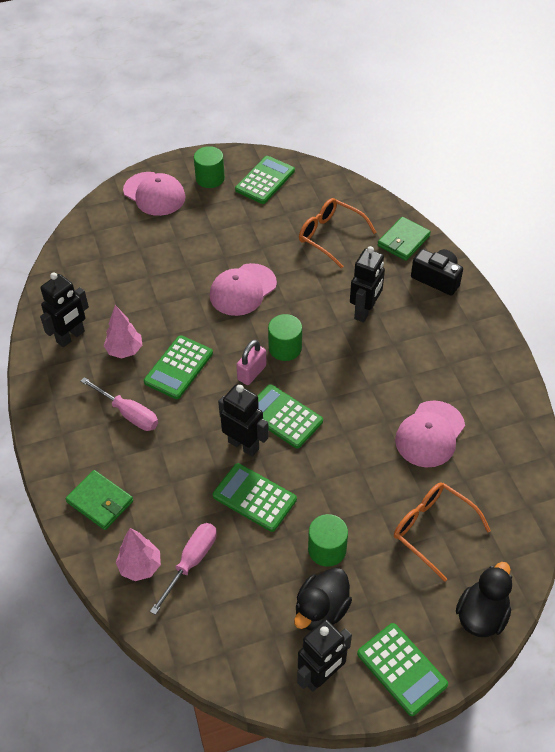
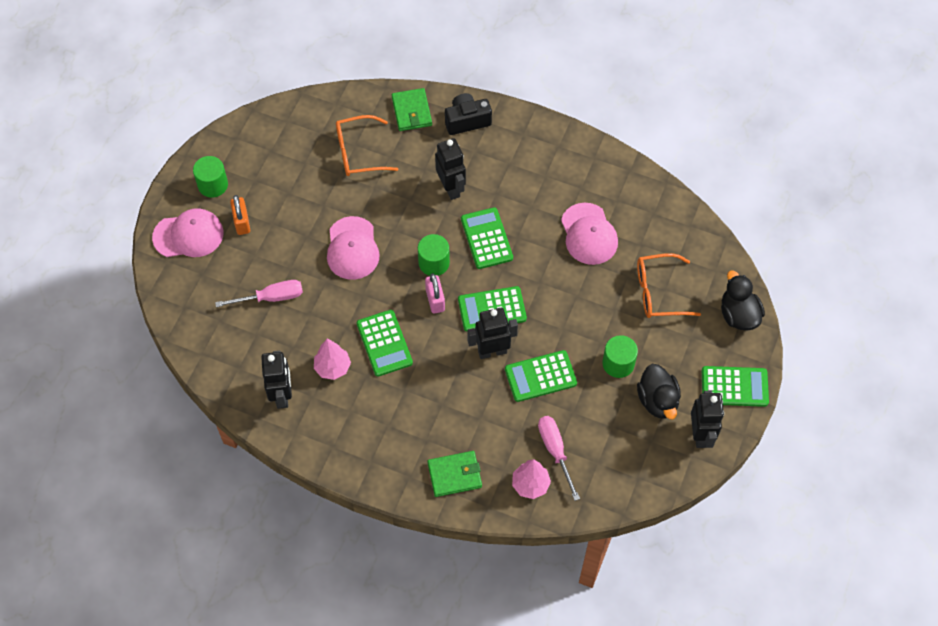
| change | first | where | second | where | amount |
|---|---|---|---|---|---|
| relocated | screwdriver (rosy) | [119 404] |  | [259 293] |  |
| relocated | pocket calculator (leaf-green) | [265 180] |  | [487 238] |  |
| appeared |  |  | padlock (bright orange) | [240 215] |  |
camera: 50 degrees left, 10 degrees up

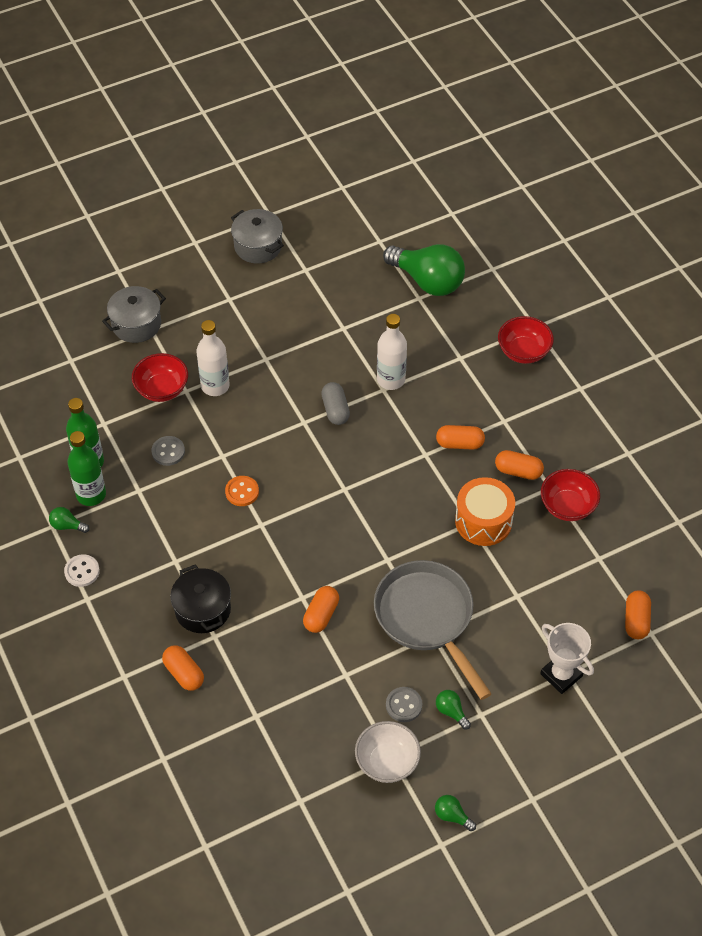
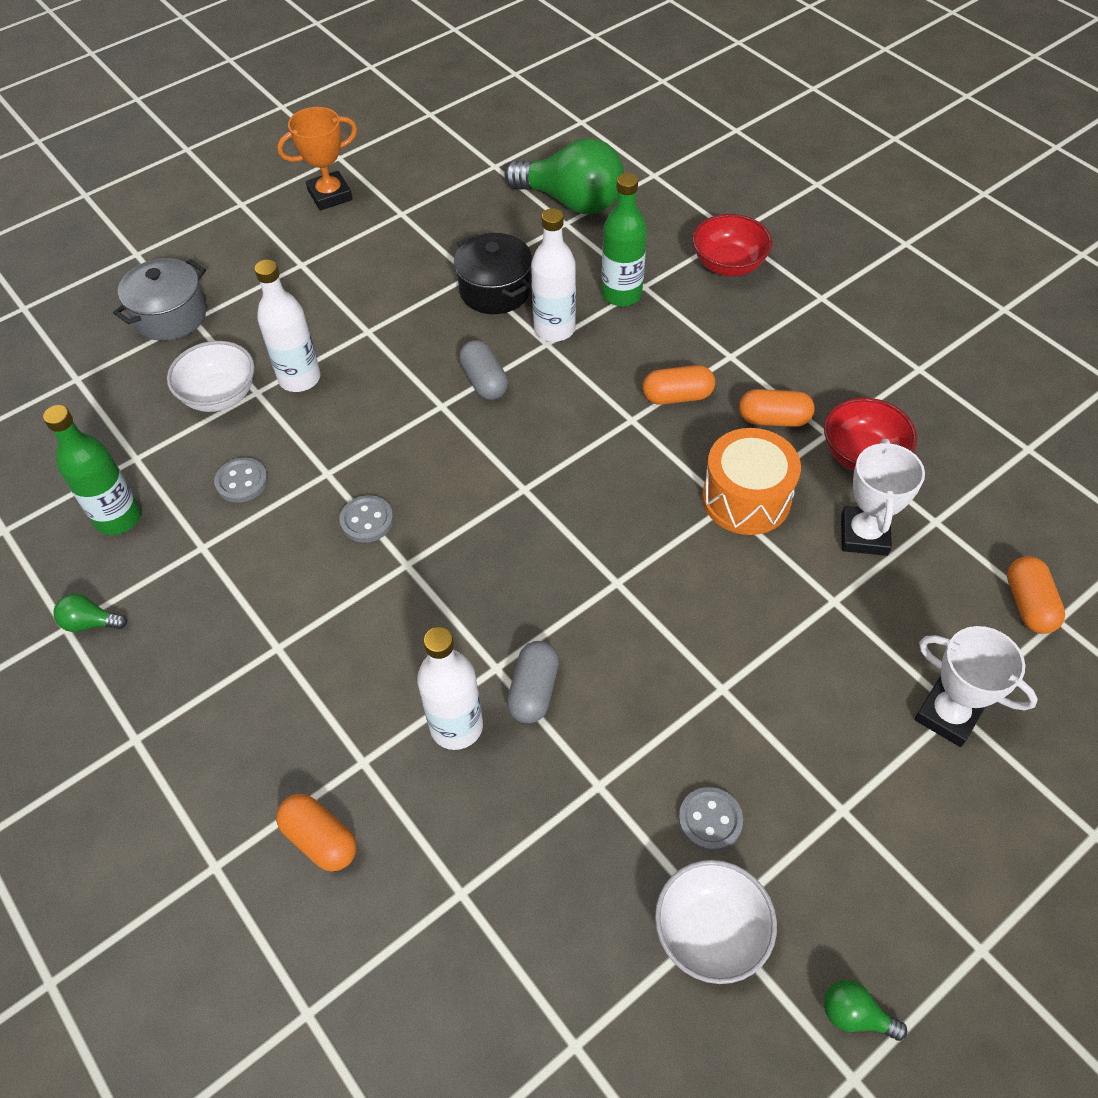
| change | first | where | second | where | amount |
|---|---|---|---|---|---|
| missing | sewing button (snow-white) | [82 570] |  |  |  |
| relocated | flask (leaf-green) | [86 468] |  | [624 239] |  |
| colour | deep dish (red) | [160 377] | deep dish (snow-white) | [211 376] |  |
| relocated | stockpot (ebony) | [200 598] |  | [493 273] |  |
| colour | sewing button (bright orange) | [242 491] | sewing button (gray) | [366 519] |  |
| exchanged | stockpot (gray) | [257 236] | trophy (bright orange) | [317 158] |  |
| colour | pill (bright orange) | [321 609] | pill (gray) | [533 682] |  |
| missing | skillet (gray) | [433 630] |  |  |  |
| missing | light bulb (leaf-green) | [453 709] |  |  |  |
| appeared |  |  | flask (snow-white) | [450 688] |  |
| appeared |  |  | trophy (snow-white) | [883 497] |  |
camera: 10 degrees left, 0 degrees up

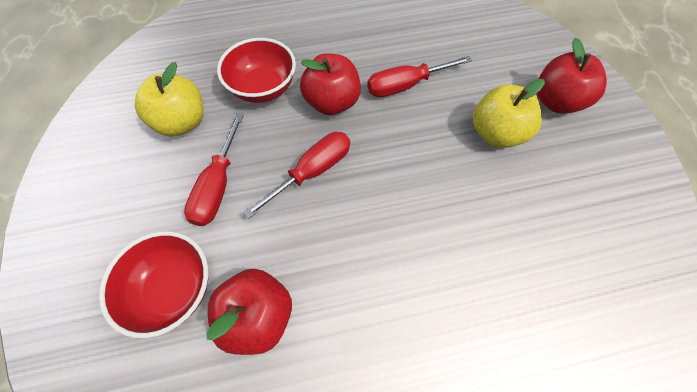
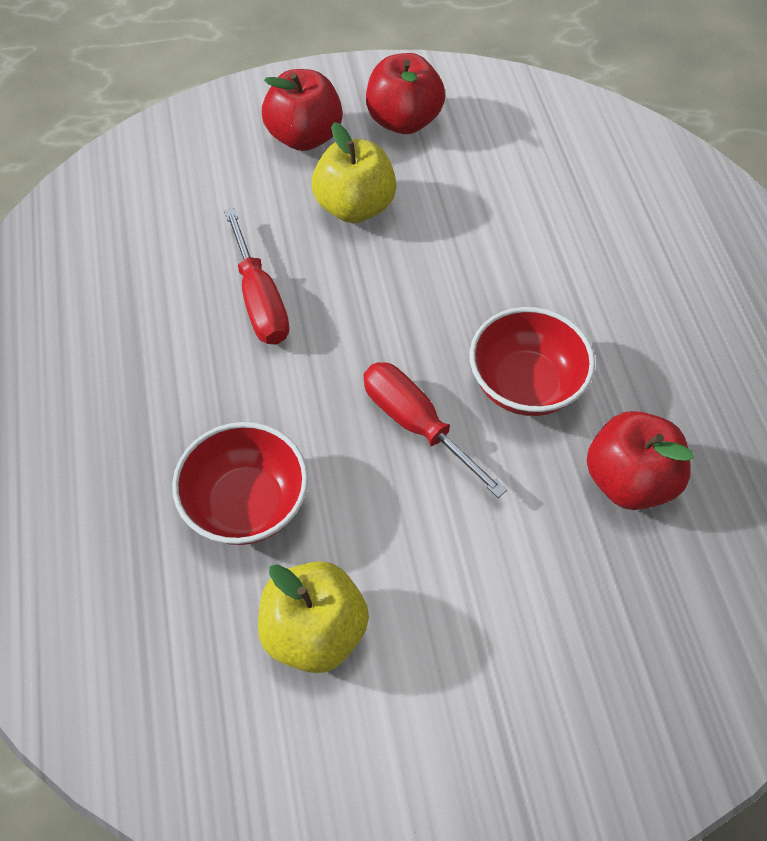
| change | first | where | second | where | amount |
|---|---|---|---|---|---|
| relocated | deep dish (red) | [153 284] |  | [532 361] |  |
| missing | screwdriver (red) | [214 169] |  |  |  |
| relocated | apple (red) | [330 84] |  | [405 93] |  |
camera: 90 degrees left, 5 degrees down

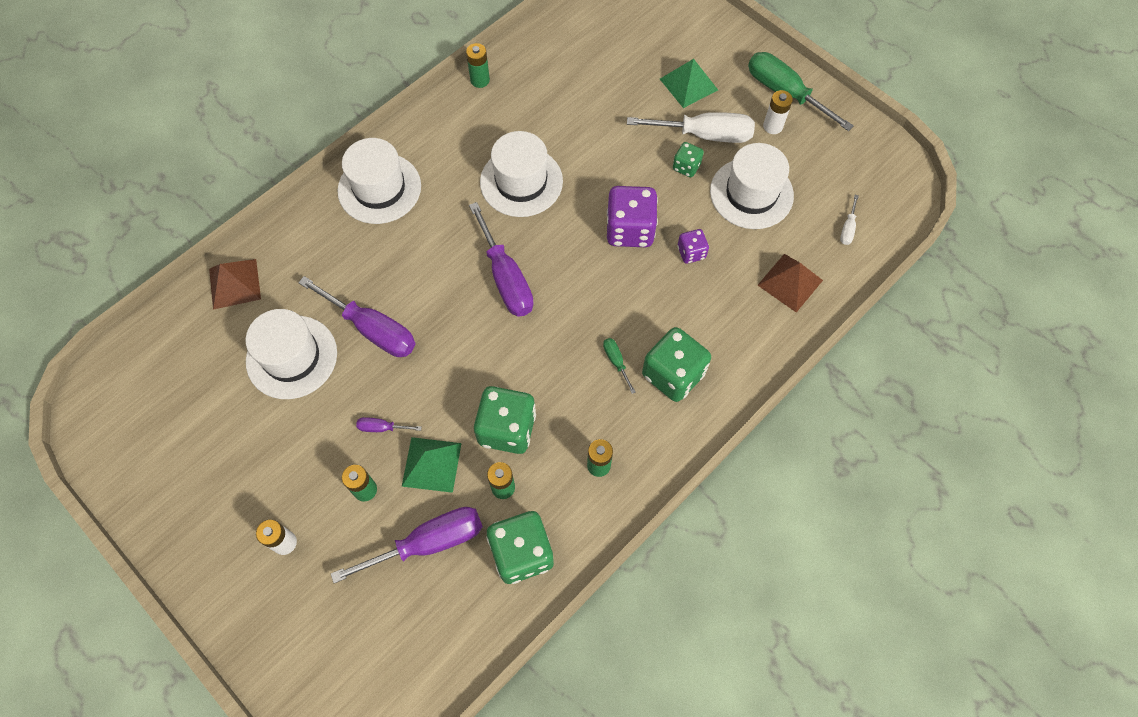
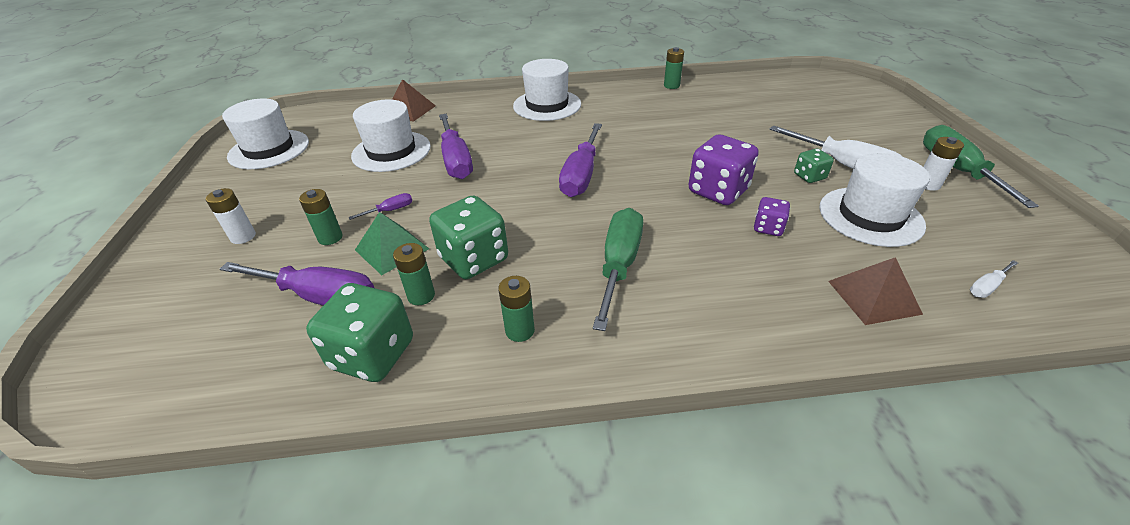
| change | first | where | second | where | amount |
|---|---|---|---|---|---|
| spun | screwdriver (violet) | [389 424] |  | [380 206] | 105 degrees clockwise |
| relocated | hat (snow-white) | [521 174] |  | [265 133] |  |
| size | screwdriver (leaf-green) | [619 366] |  | [618 269] | x2.25 |
| missing | game die (leaf-green) | [676 364] |  |  |  |
| missing | pyramid shape (leaf-green) | [689 83] |  |  |  |
camera: 40 degrees right, 25 degrees down

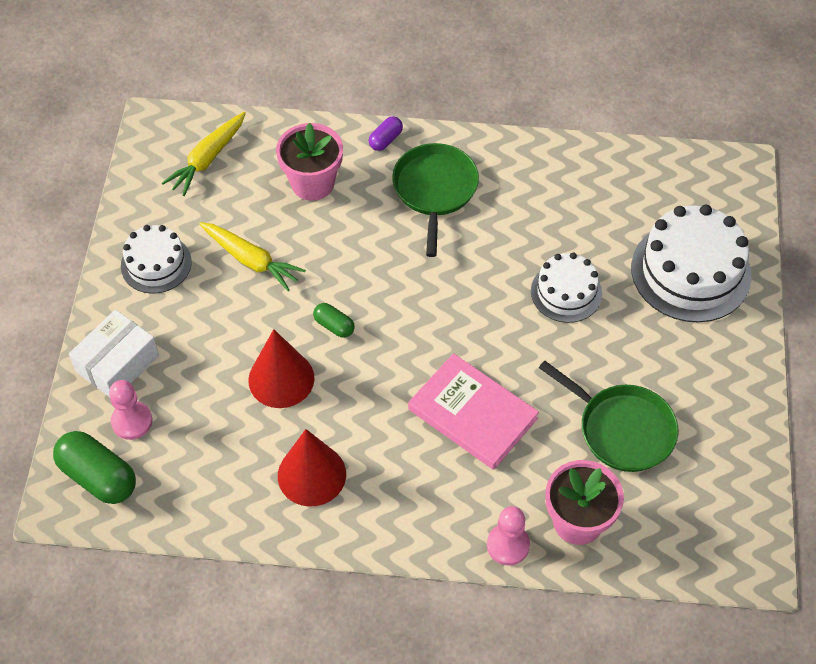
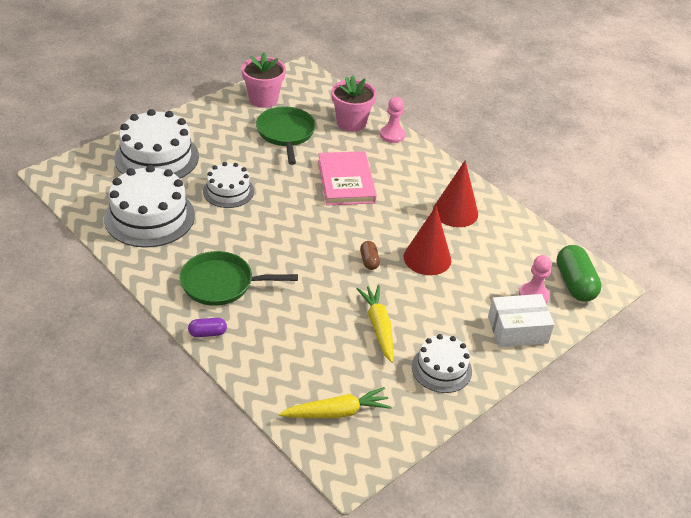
| change | first | where | second | where | amount |
|---|---|---|---|---|---|
| relocated | flower pot (rosy) | [309 162] |  | [263 80] |  |
| colour | pill (leaf-green) | [334 320] | pill (dark brown) | [370 255] |  |
| spun | skillet (leaf-green) | [435 200] |  | [238 278] | 45 degrees clockwise |
| appeared |  |  | cake (snow-white) | [149 206] |  |
camera: 140 degrees left, 15 degrees down

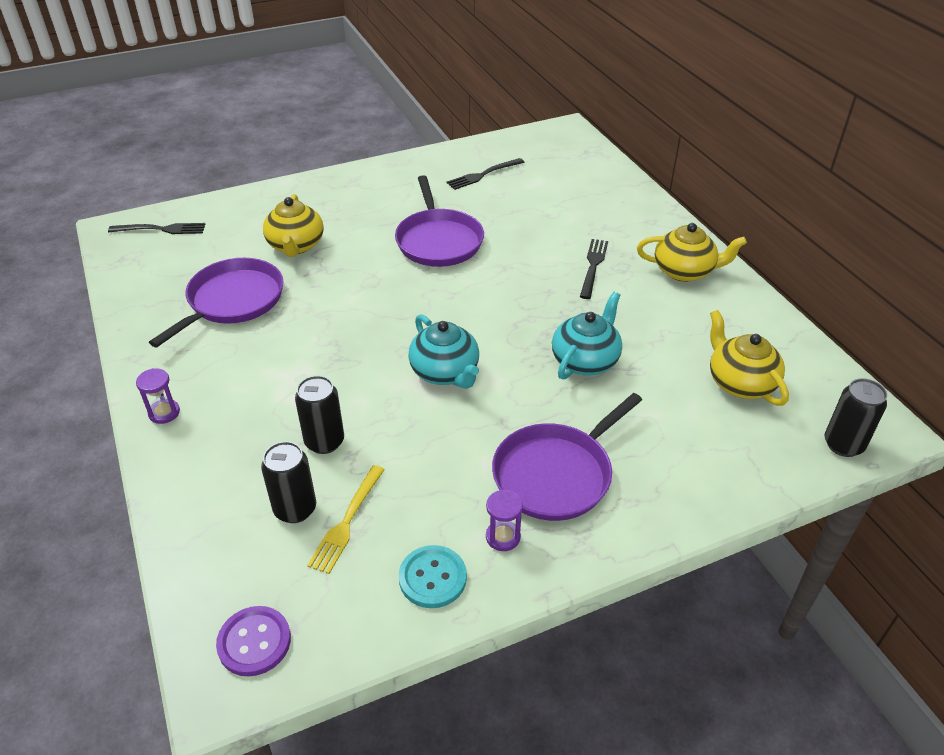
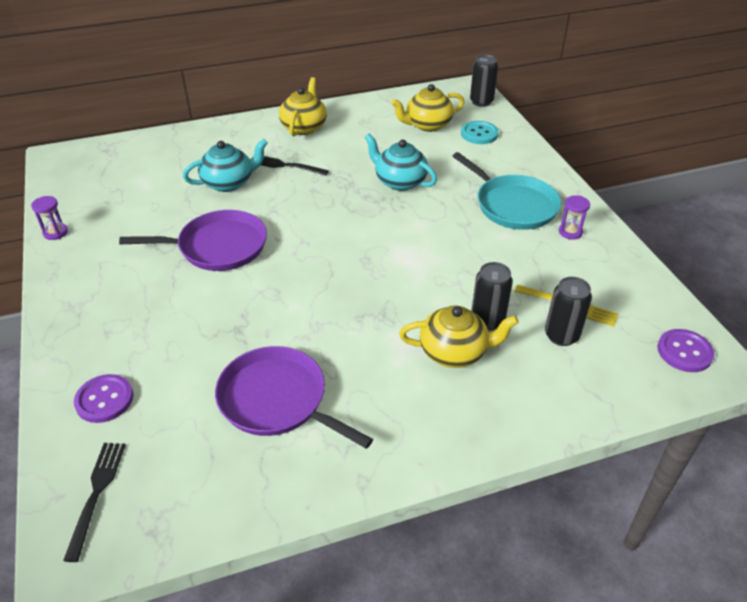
| change | first | where | second | where | amount |
|---|---|---|---|---|---|
| relocated | sand timer (violet) | [158 396] |  | [49 218] |  |
| relocated | teapot (bright yellow) | [293 225] |  | [459 336] |  |
| relocated | sewing button (aqua) | [433 576] |  | [480 132] |  |
| relocated | teapot (aqua) | [443 351] |  | [225 165] |  |
| missing | fork (ebony) | [485 174] |  |  |  |
| colour | skillet (violet) | [567 457] | skillet (aqua) | [507 191] |  |
| appeared |  |  | sewing button (violet) | [103 398] |  |
camera: 85 degrees left, 0 degrees up

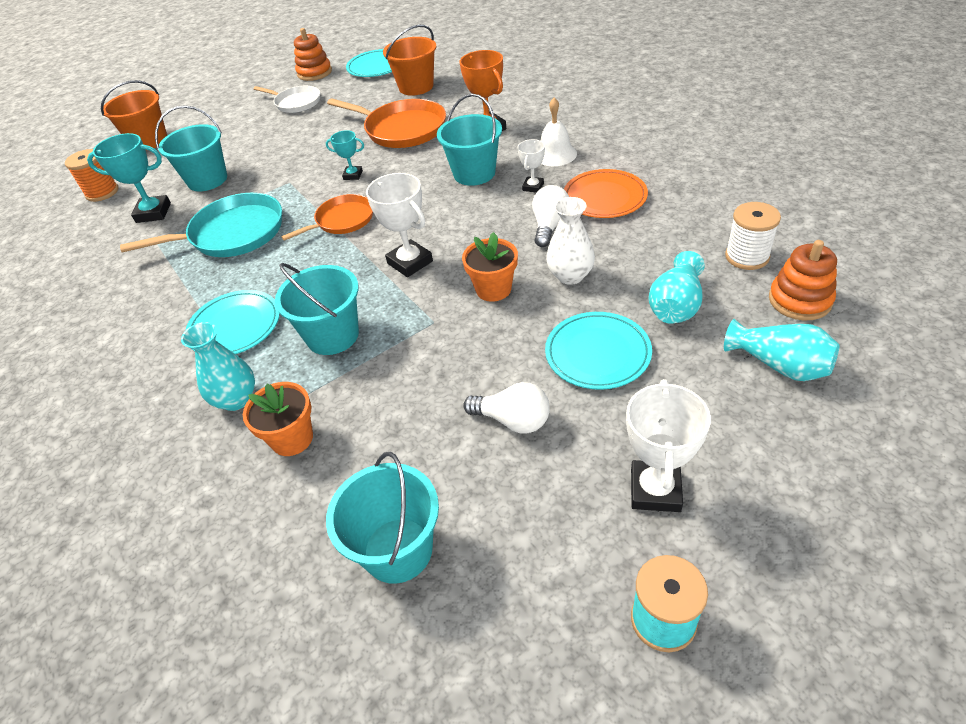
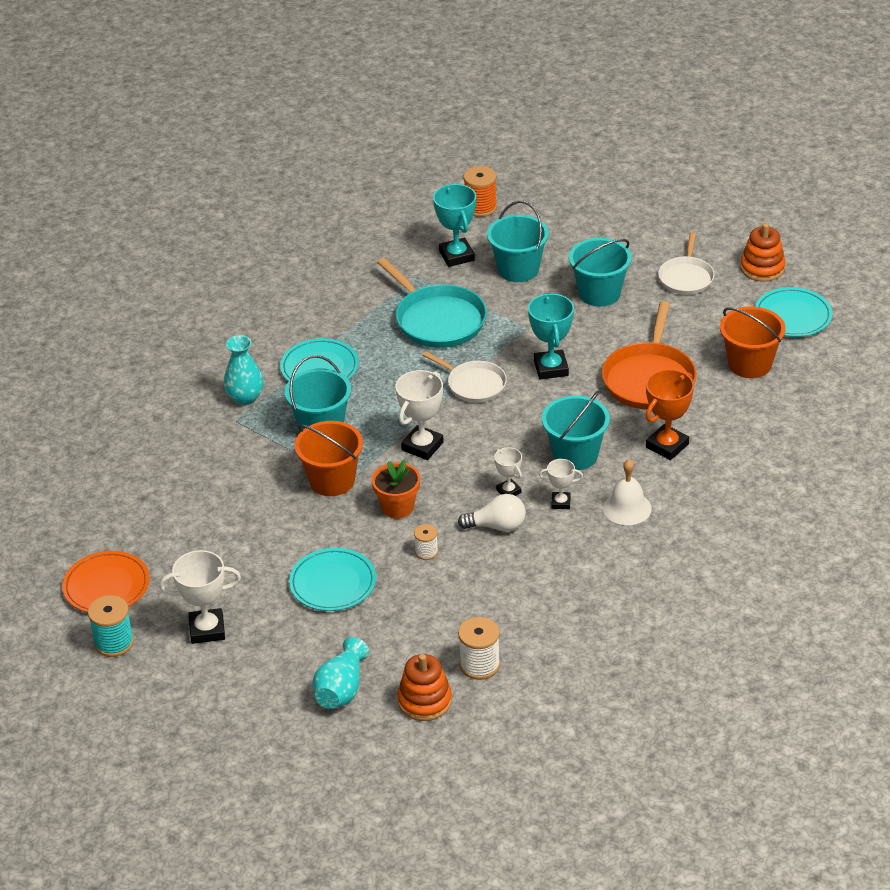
| change | first | where | second | where | amount |
|---|---|---|---|---|---|
| relocated | bucket (bright orange) | [134 115] |  | [329 458] |  |
| missing | flower pot (bright orange) | [278 419] |  |  |  |
| colour | skillet (bright orange) | [327 217] | skillet (snow-white) | [465 377] |  |
| size | trophy (aqua) | [345 155] |  | [551 336] | x1.75 |
| relocated | bucket (aqua) | [382 518] |  | [600 272] |  |
| missing | light bulb (snow-white) | [506 408] |  |  |  |
| exchanged | flower vase (snow-white) | [570 241] | bobbin (snow-white) | [426 542] |  |
| relocated | plate (bright orange) | [606 193] |  | [106 582] |  |
| missing | flower vase (aqua) | [676 287] |  |  |  |
| appeared |  |  | trophy (snow-white) | [508 471] |  |
camera: 70 degrees right, 5 degrees down

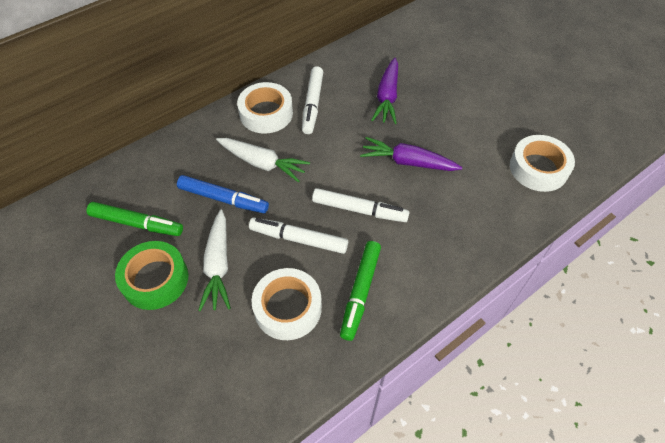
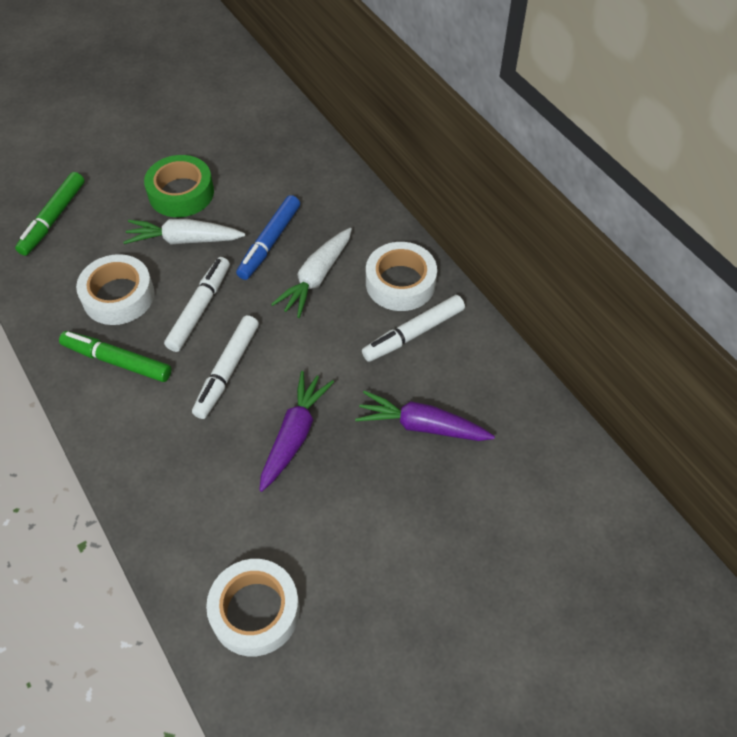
| change | first | where | second | where | amount |
|---|---|---|---|---|---|
| relocated | felt pen (leaf-green) | [134 219] |  | [50 214] |  |
| spun | felt pen (snow-white) | [312 100] |  | [413 328] | 45 degrees counterclockwise |
camera: 95 degrees right, 0 degrees up

